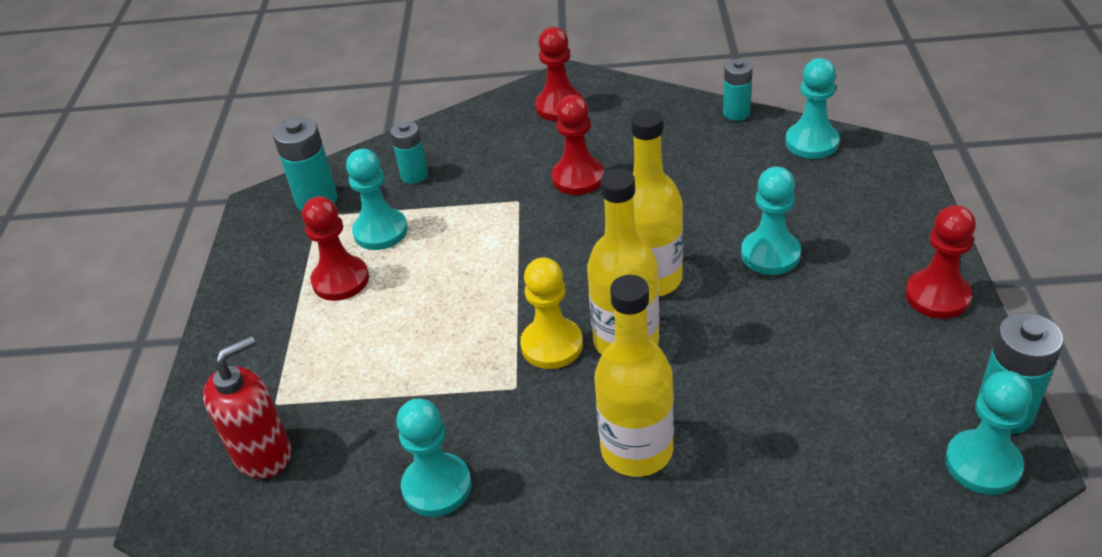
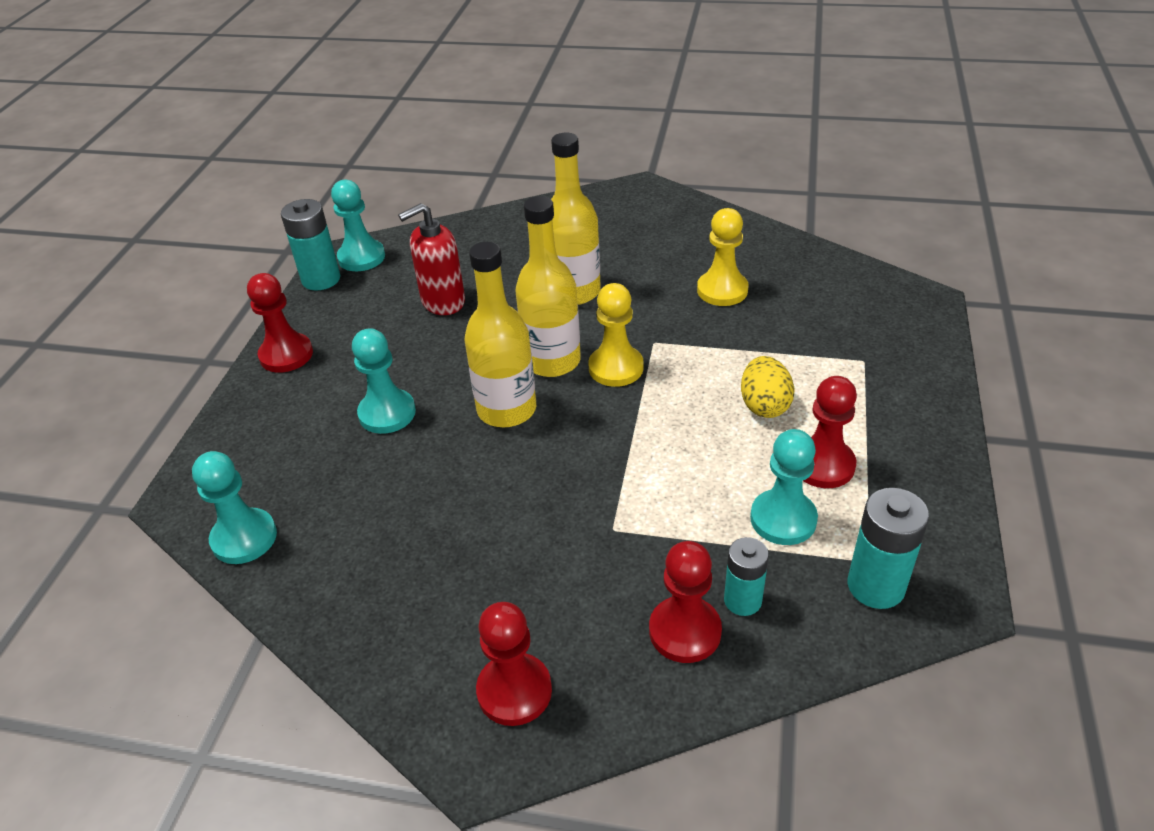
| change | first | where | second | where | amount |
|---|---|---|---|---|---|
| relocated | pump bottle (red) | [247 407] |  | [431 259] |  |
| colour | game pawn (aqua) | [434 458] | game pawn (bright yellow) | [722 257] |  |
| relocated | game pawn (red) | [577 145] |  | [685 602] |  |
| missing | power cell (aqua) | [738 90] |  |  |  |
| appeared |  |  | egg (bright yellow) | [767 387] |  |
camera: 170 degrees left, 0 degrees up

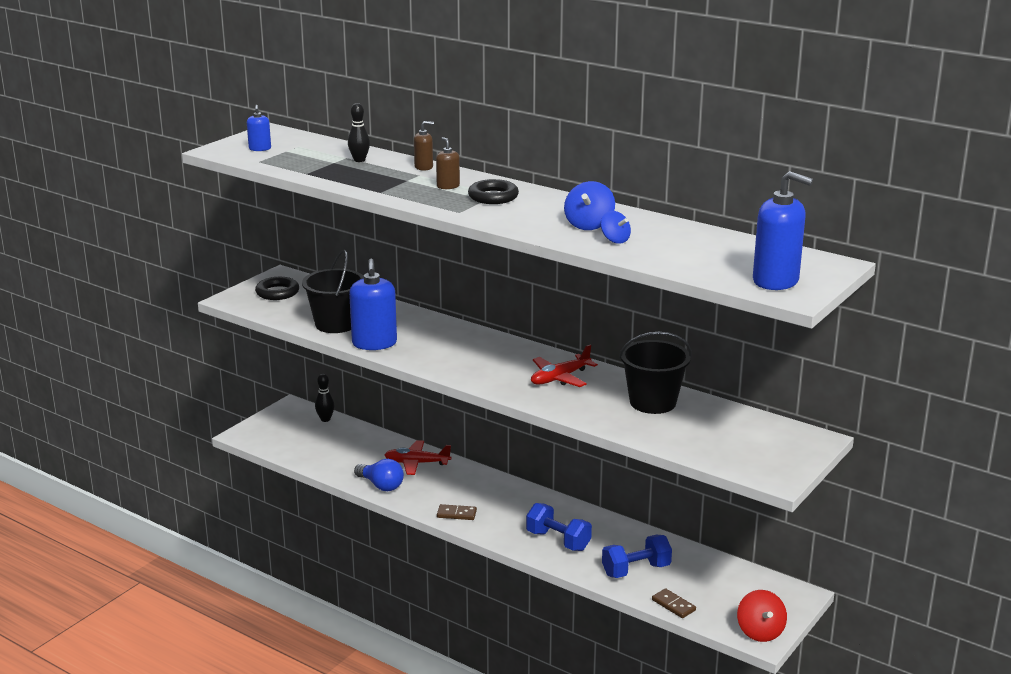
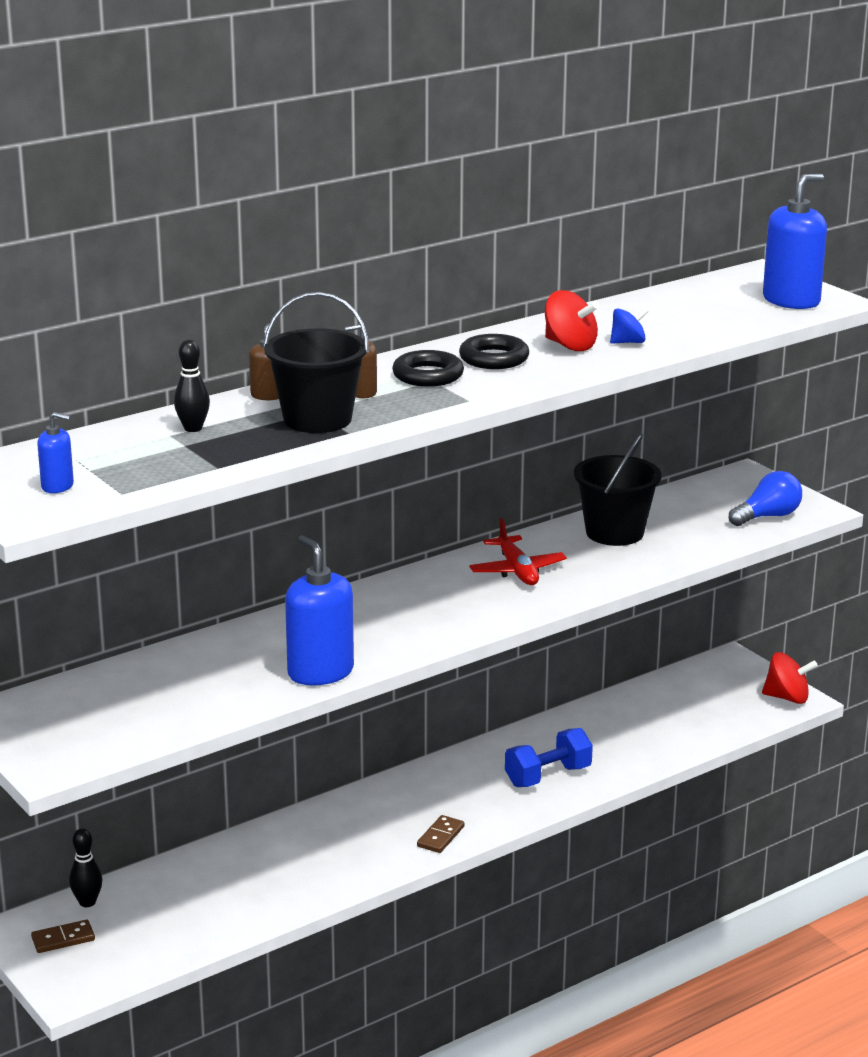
| change | first | where | second | where | amount |
|---|---|---|---|---|---|
| relocated | hoop (ebony) | [277 288] |  | [494 351] |  |
| relocated | bucket (ebony) | [333 291] |  | [316 362] |  |
| spun | pump bottle (cobalt) | [373 304] |  | [319 610] | 135 degrees counterclockwise |
| relocated | light bulb (cobalt) | [379 475] |  | [765 498] |  |
| missing | aeroplane (red) | [417 457] |  |  |  |
| colour | whirligig (cobalt) | [589 205] | whirligig (red) | [572 320] |  |
| missing | dumbbell (cobalt) | [637 556] |  |  |  |
| relocated | domino tile (dark brown) | [674 603] |  | [63 936] |  |
camera: 70 degrees left, 0 degrees up

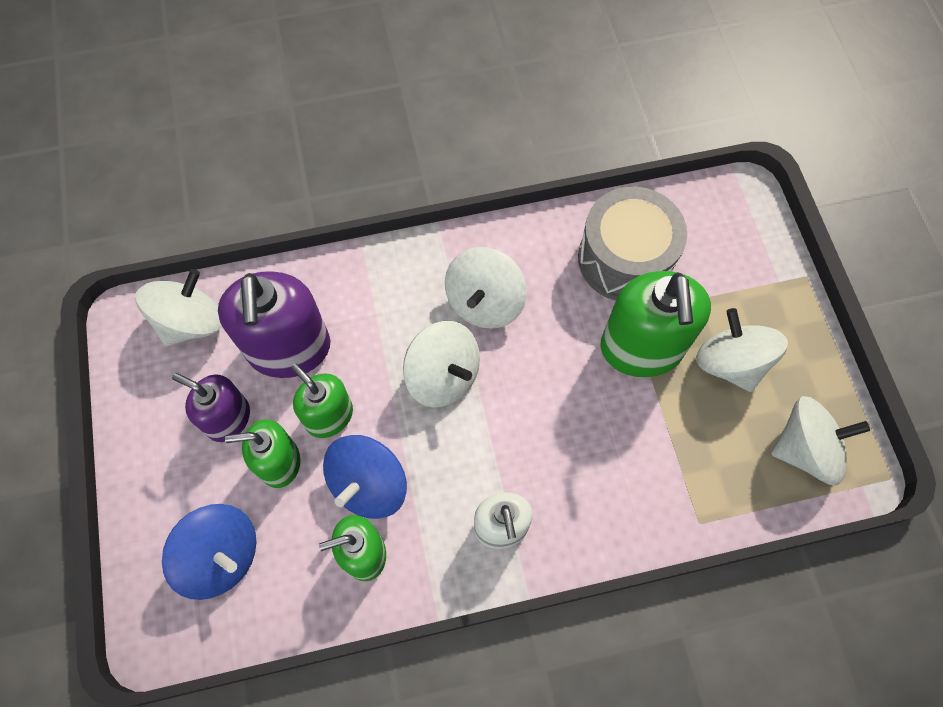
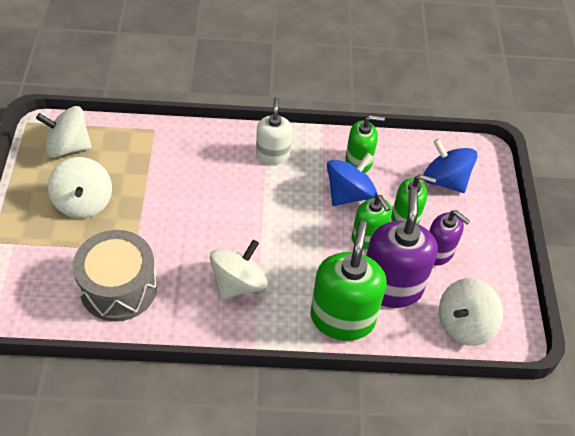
| change | first | where | second | where | amount |
|---|---|---|---|---|---|
| missing | whirligig (snow-white) | [441 364] |  |  |  |
| relocated | pump bottle (leaf-green) | [656 324] |  | [349 281] |  |
camera: 170 degrees left, 15 degrees down

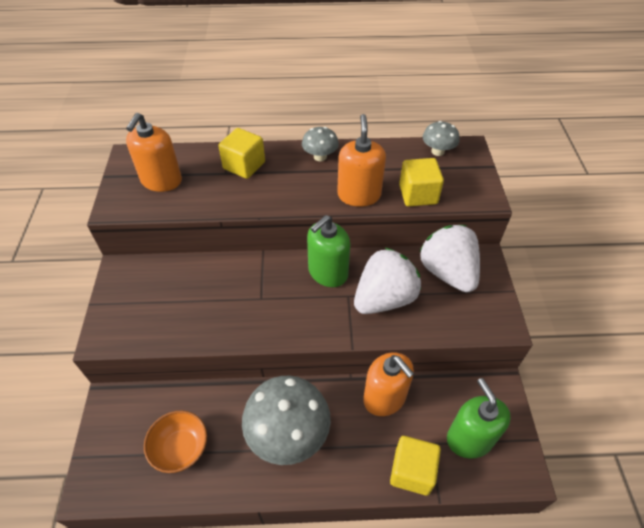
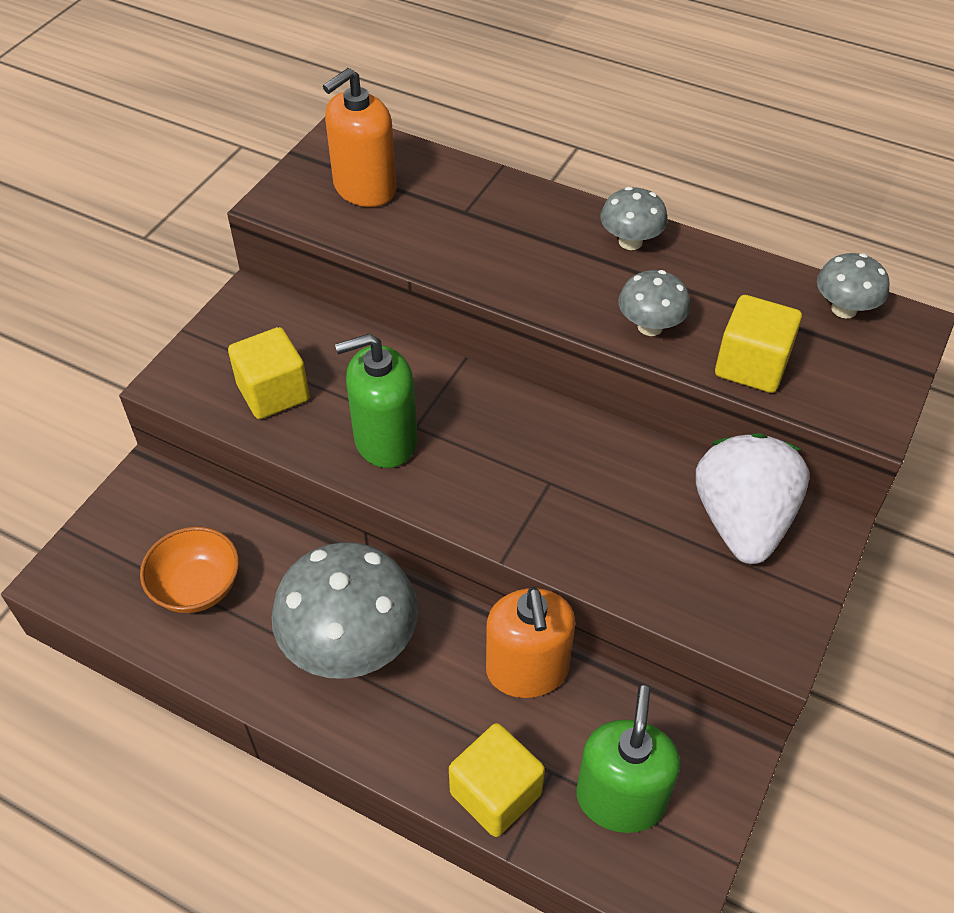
| change | first | where | second | where | amount |
|---|---|---|---|---|---|
| relocated | solid cube (bright yellow) | [241 153] |  | [269 373] |  |
| relocated | pump bottle (leaf-green) | [328 251] |  | [376 401] |  |
| exchanged | pump bottle (bright orange) | [361 160] | mushroom (gray) | [654 303] |  |
| missing | toy strawberry (snow-white) | [387 281] |  |  |  |
camera: 30 degrees right, 0 degrees up

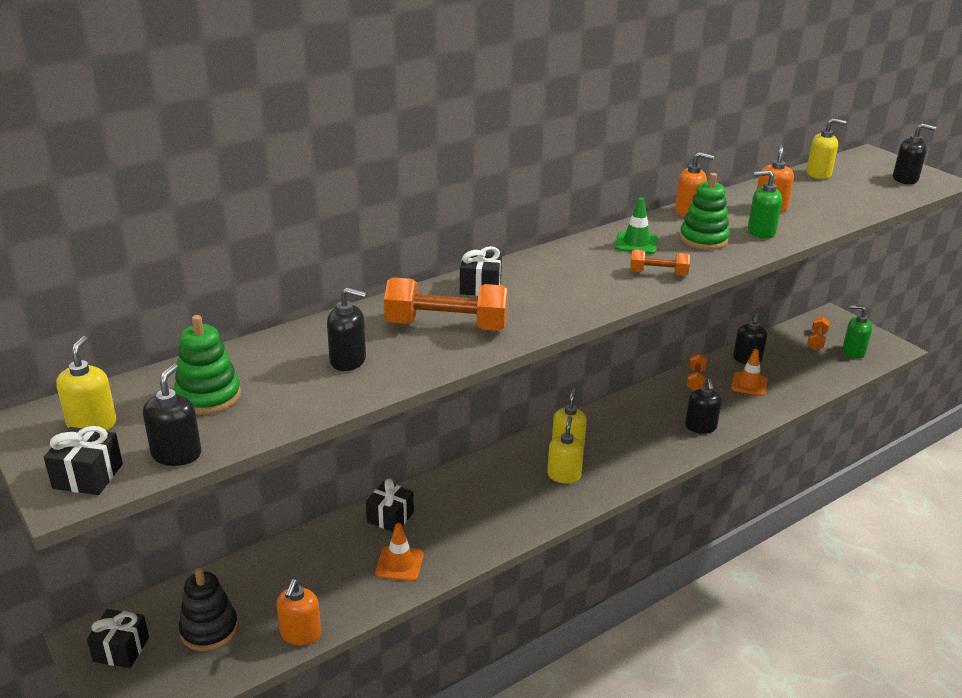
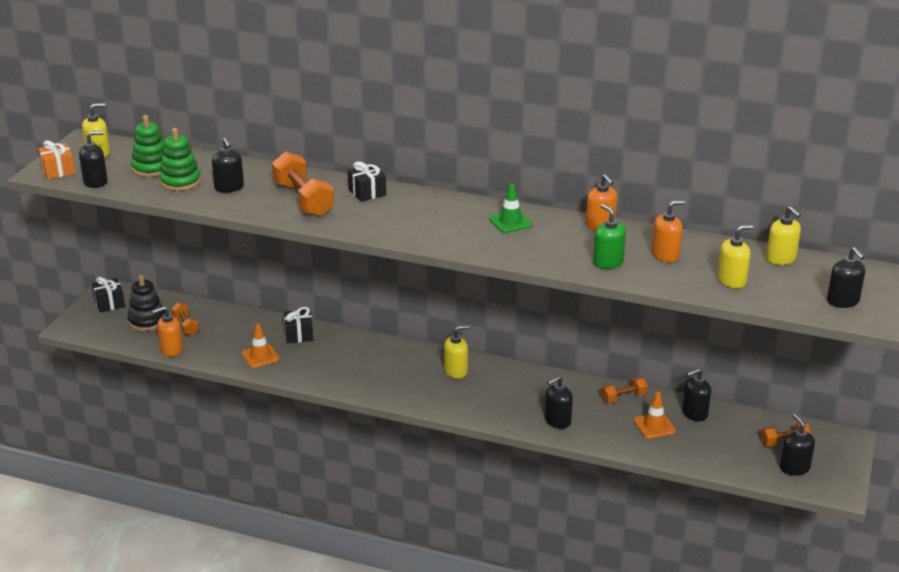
| change | first | where | second | where | amount |
|---|---|---|---|---|---|
| colour | present (ebony) | [83 460] | present (bright orange) | [56 160] |  |
| relocated | pump bottle (bright yellow) | [565 450] |  | [735 256] |  |
| relocated | dumbbell (bright orange) | [660 262] |  | [185 319] |  |
| relocated | stacking rings (leaf-green) | [705 211] |  | [180 159] |  |
| colour | pump bottle (leaf-green) | [857 332] | pump bottle (ebony) | [797 445] |  |
camera: 55 degrees right, 0 degrees up

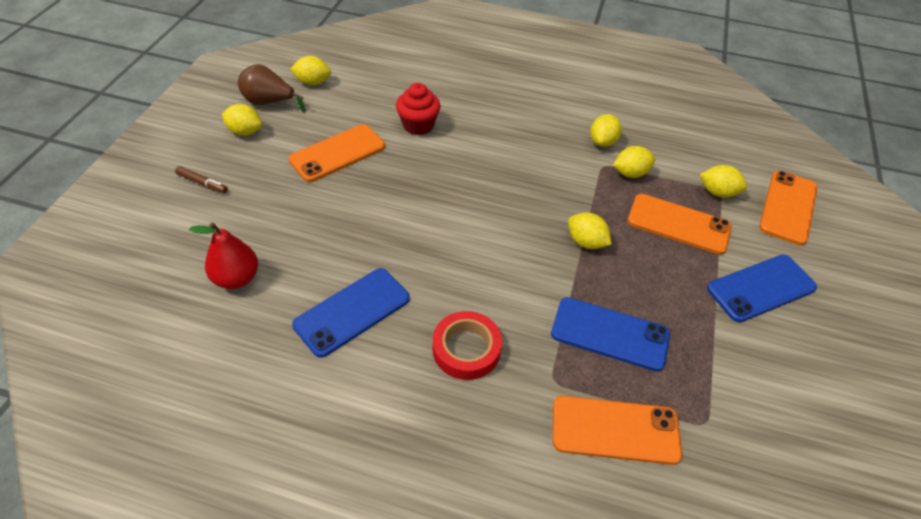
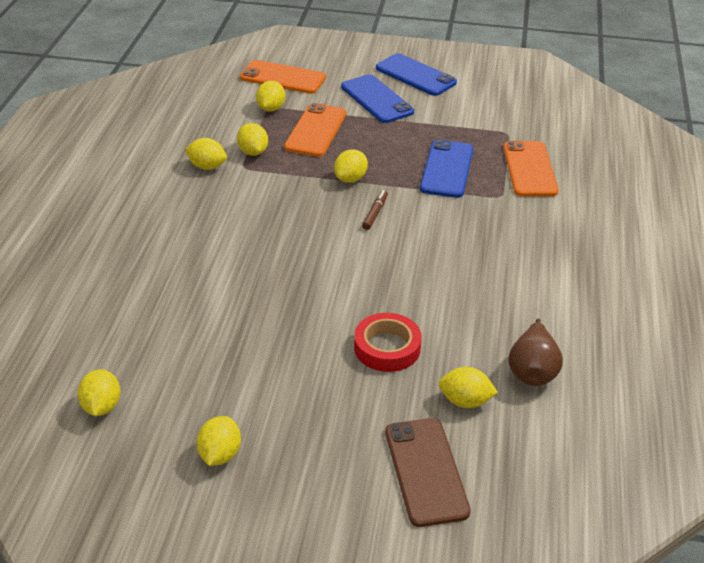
| change | first | where | second | where | amount |
|---|---|---|---|---|---|
| relocated | felt pen (dark brown) | [201 179] |  | [375 210] |  |
| exchanged | toy pear (red) | [223 255] | lemon (bright yellow) | [468 387] |  |
| relocated | toy pear (dark brown) | [271 88] |  | [535 352] |  |
| missing | phone (bright orange) | [336 153] |  |  |  |
| relocated | phone (cobalt) | [351 313] |  | [416 74] |  |
| missing | cupcake (red) | [418 109] |  |  |  |
| relocated | tape (red) | [467 345] |  | [388 342] |  |
| appeared |  |  | phone (dark brown) | [428 472] |  |
camera: 95 degrees left, 10 degrees down

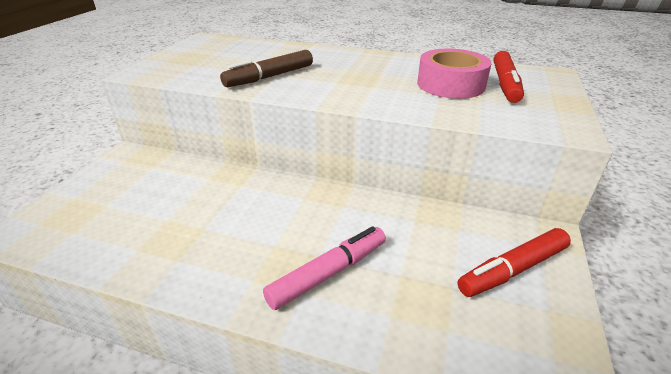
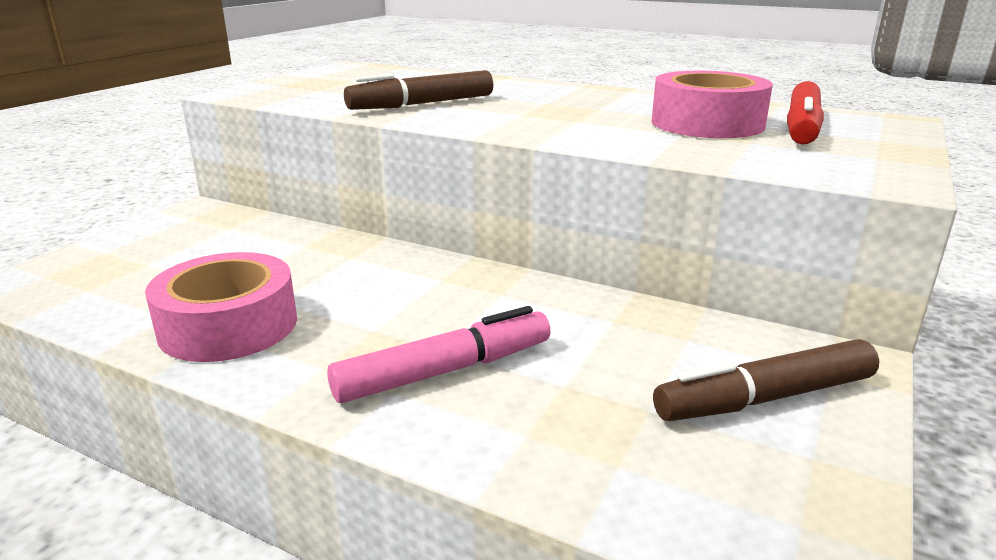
| change | first | where | second | where | amount |
|---|---|---|---|---|---|
| colour | felt pen (red) | [514 262] | felt pen (dark brown) | [766 380] |  |
| appeared |  |  | tape (rosy) | [221 307] |  |
camera: 10 degrees right, 10 degrees down

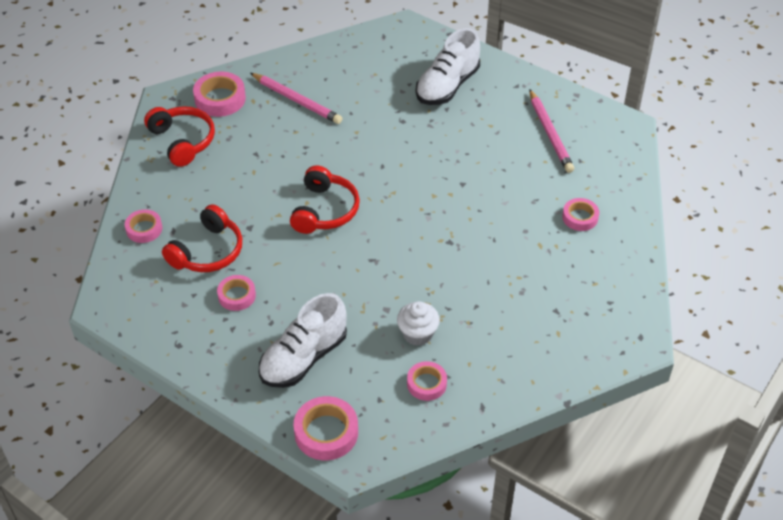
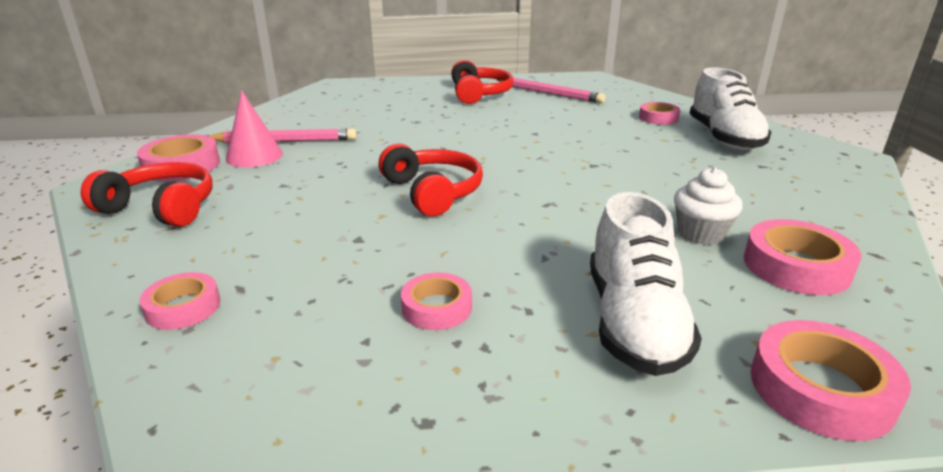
| change | first | where | second | where | amount |
|---|---|---|---|---|---|
| relocated | headset (red) | [202 238] |  | [482 82] |  |
| size | tape (rosy) | [427 381] |  | [802 257] | x1.56 |
| relocated | sneaker (snow-white) | [448 66] |  | [730 108] |  |
| appeared |  |  | cone shape (rosy) | [254 128] |  |
camera: 40 degrees left, 20 degrees down

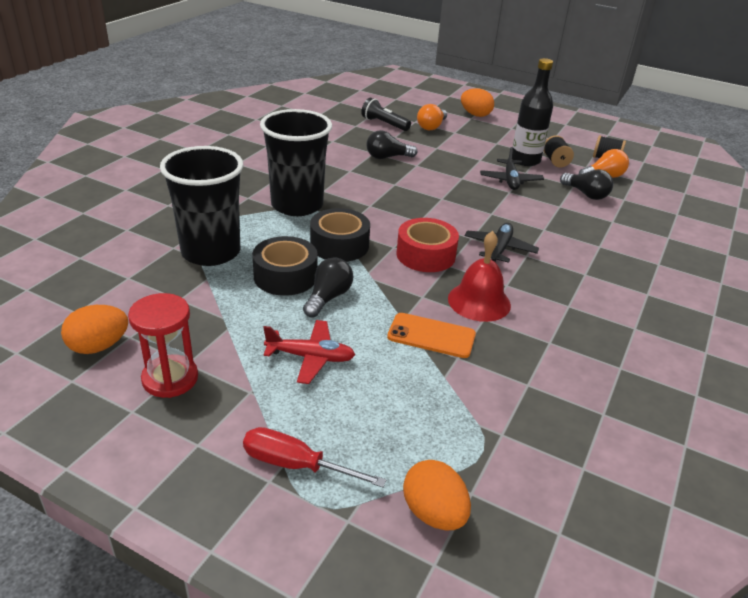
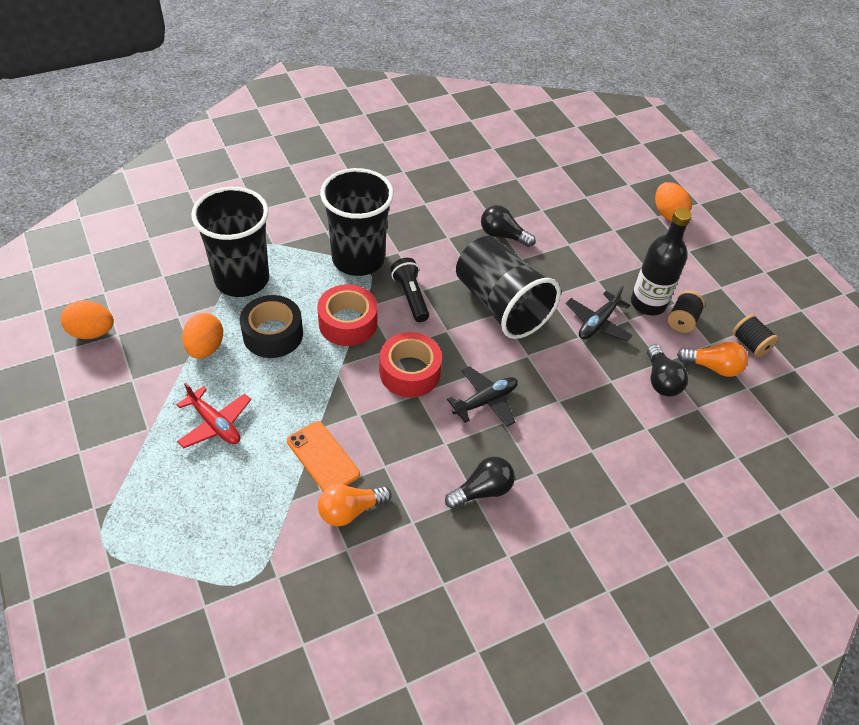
| change | first | where | second | where | amount |
|---|---|---|---|---|---|
| missing | sand timer (red) | [163 345] |  |  |  |
| missing | screwdriver (red) | [314 457] |  |  |  |
| relocated | light bulb (ebony) | [328 287] |  | [480 482] |  |
| colour | tape (ebony) | [340 235] | tape (red) | [347 315] |  |
| relocated | pocket torch (ebony) | [386 114] |  | [410 290] |  |
| relocated | egg (bright orange) | [437 495] |  | [202 336] |  |
| relocated | light bulb (bright orange) | [432 117] |  | [355 505] |  |
| missing | school bell (red) | [479 276] |  |  |  |
| appeared |  |  | cup (ebony) | [508 287] |  |
camera: 35 degrees right, 15 degrees up

